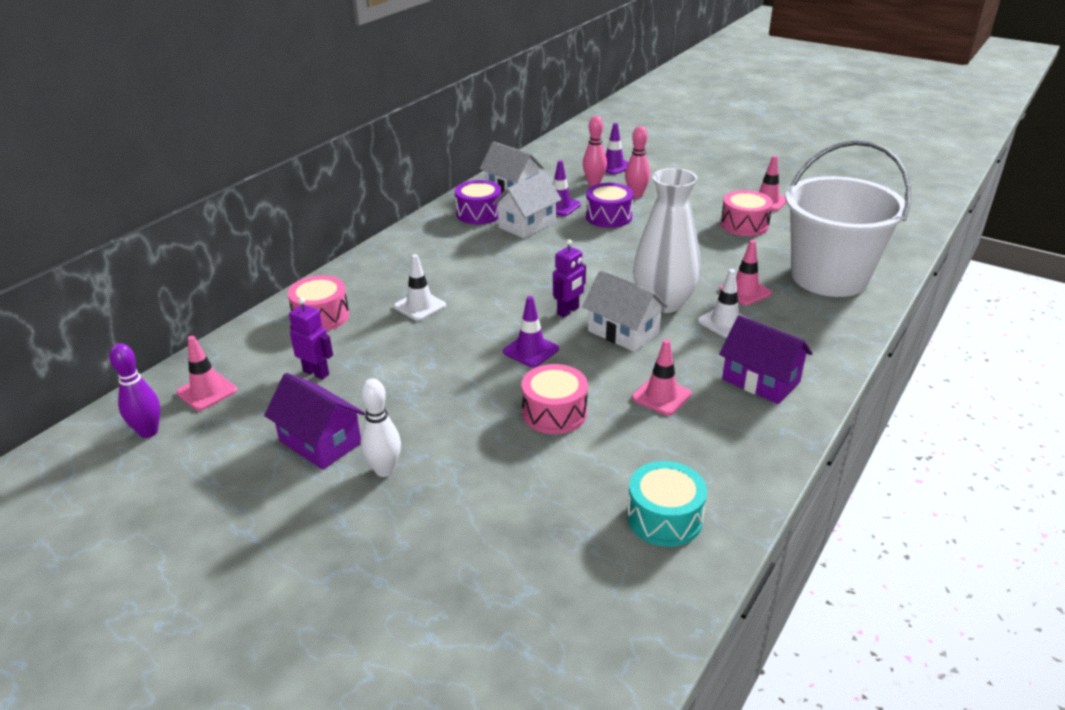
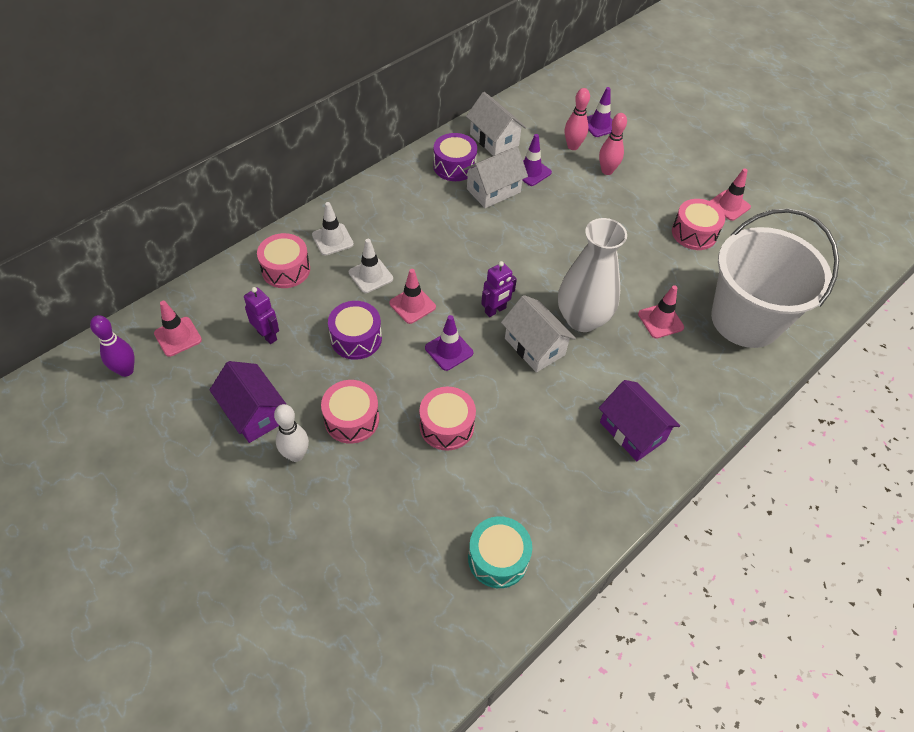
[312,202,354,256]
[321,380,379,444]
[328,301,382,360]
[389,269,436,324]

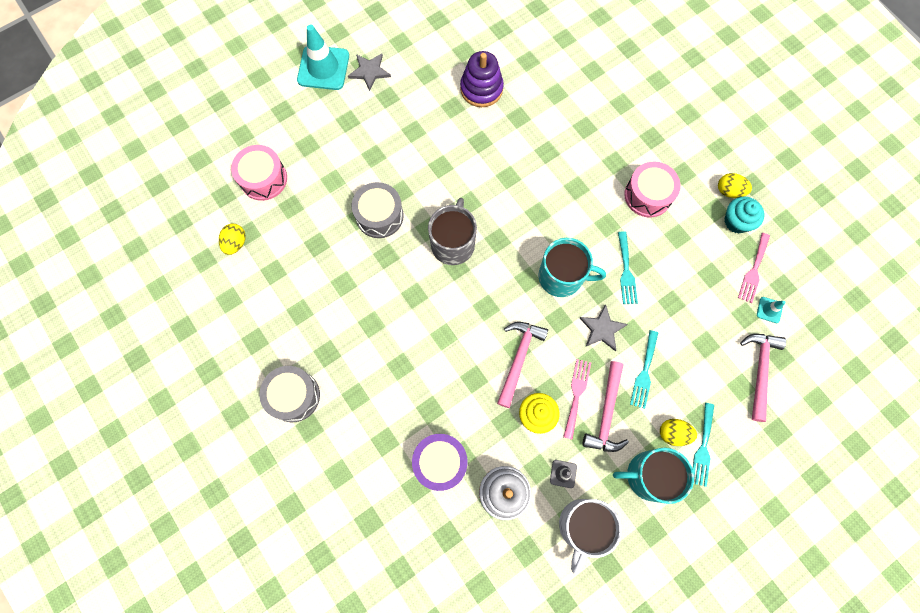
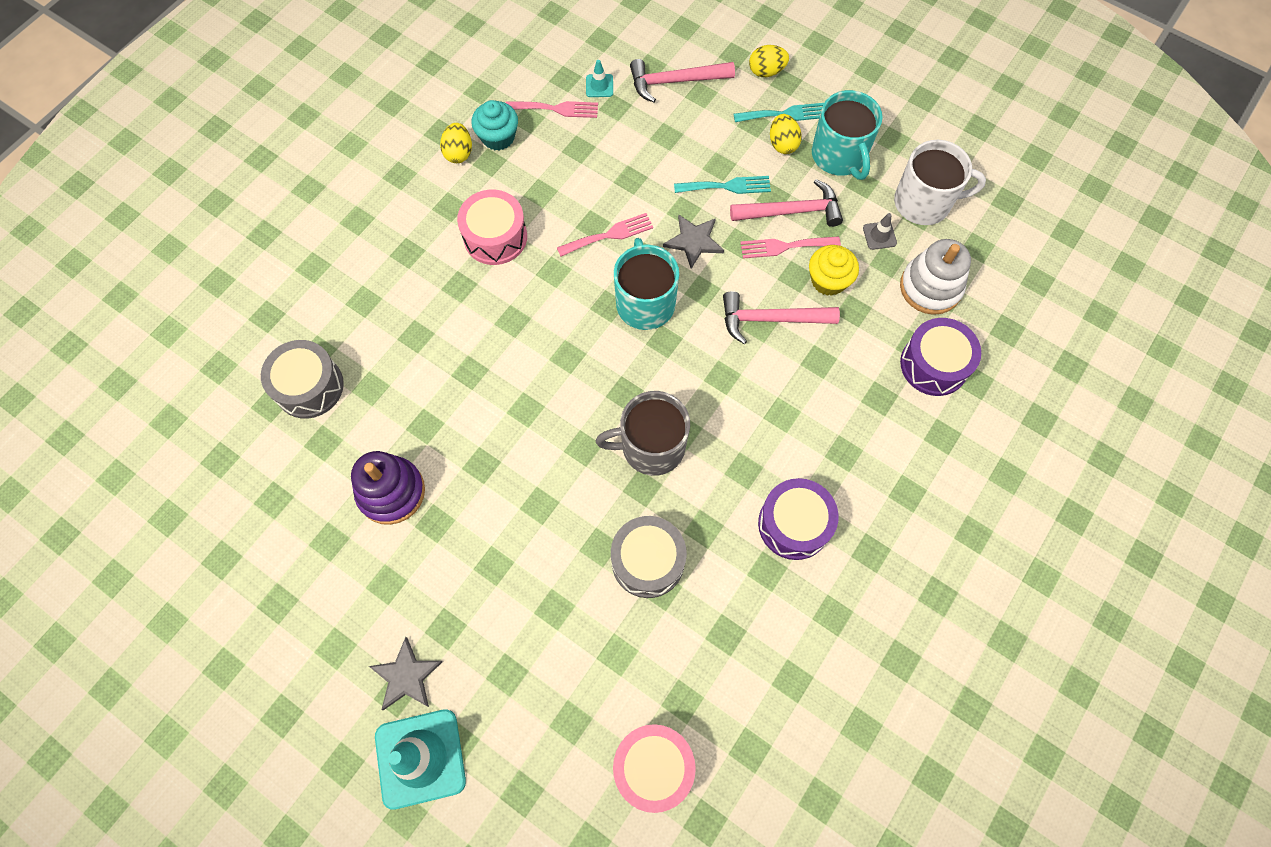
[261,340,344,419]
[557,213,653,256]
[749,45,789,77]
[758,478,839,560]

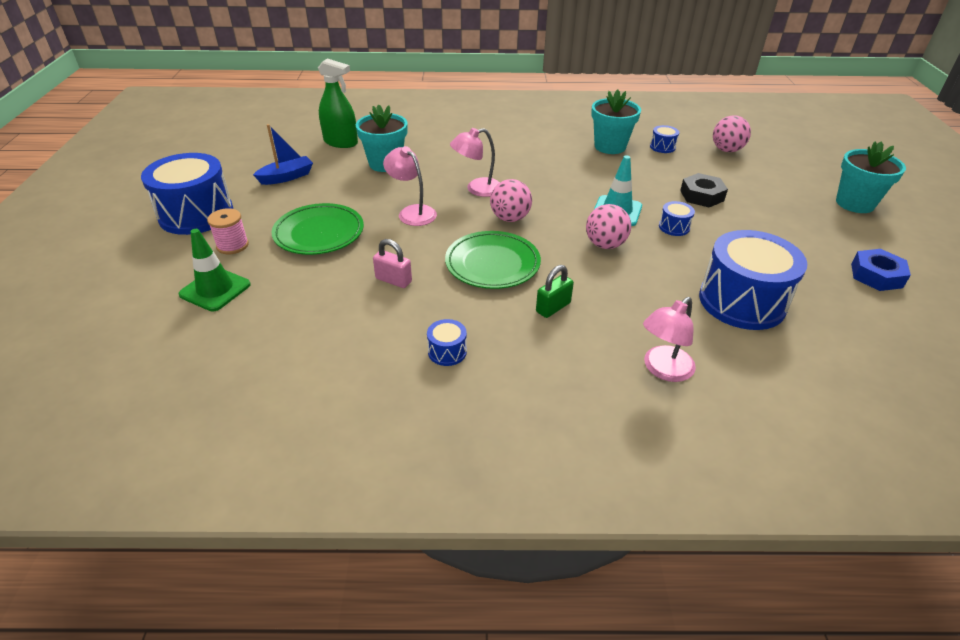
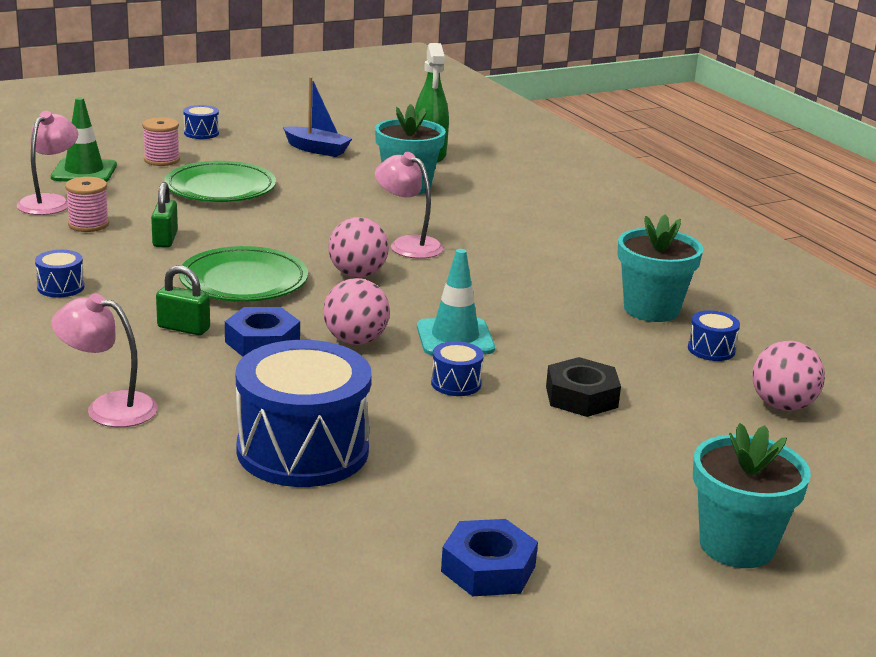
[17,111,78,215]
[65,177,109,232]
[151,182,178,247]
[183,105,219,139]
[225,307,300,357]

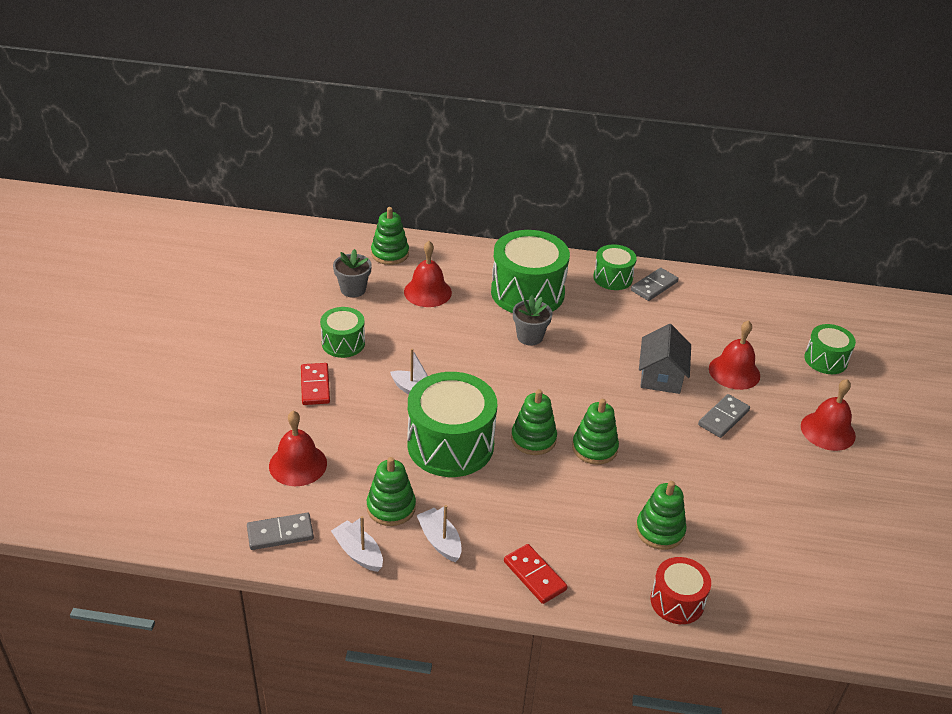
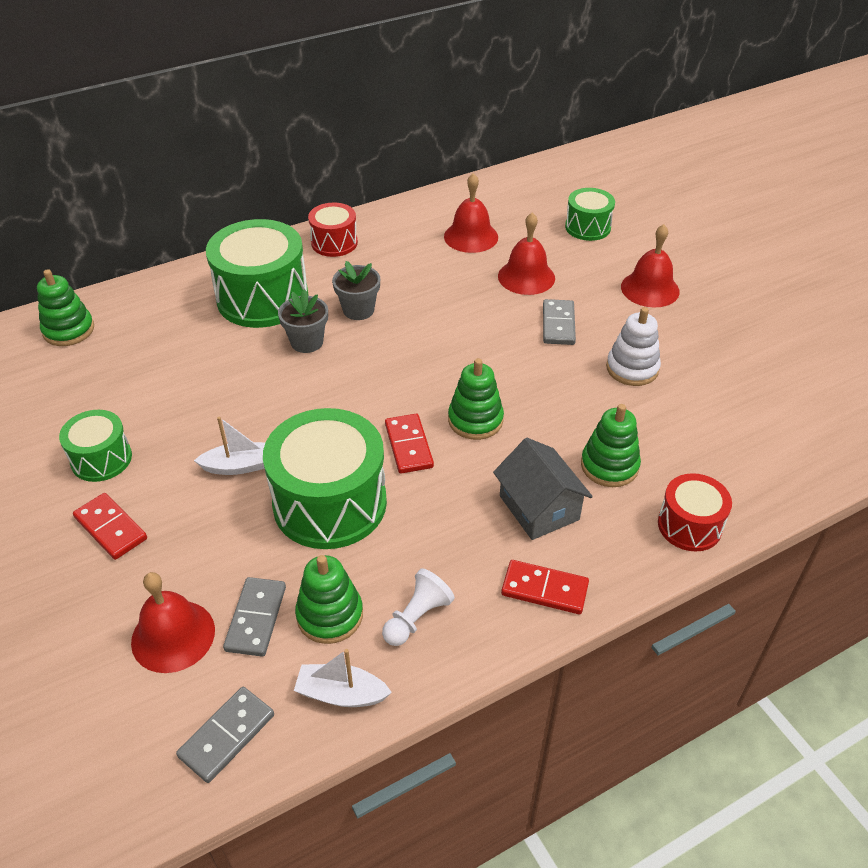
[223,577,286,657]
[308,203,358,257]
[332,261,380,320]
[382,568,455,646]
[385,414,434,474]
[444,173,498,253]
[493,438,593,540]
[606,307,661,386]

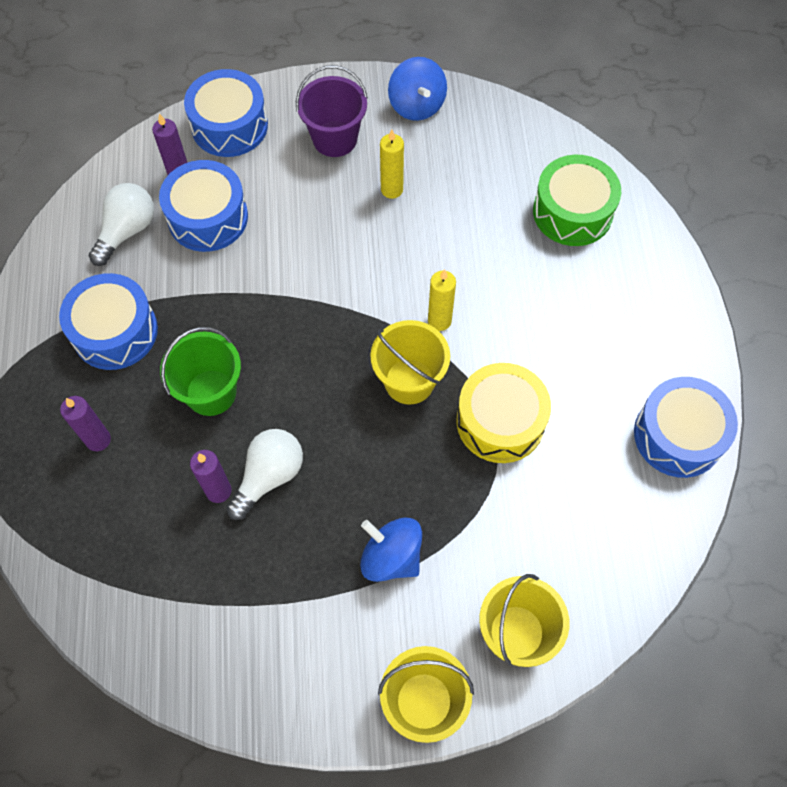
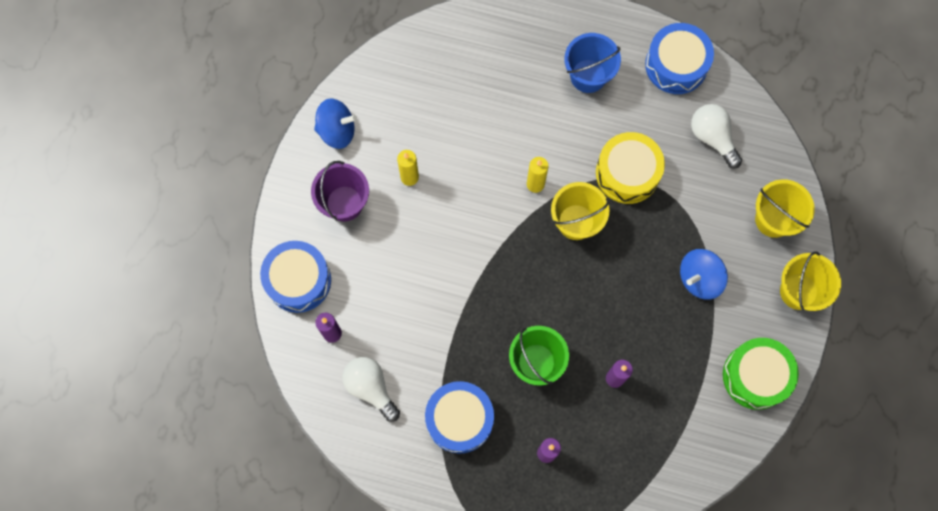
[564,33,621,93]
[691,104,742,168]
[723,338,799,410]
[159,160,248,252] (first image)

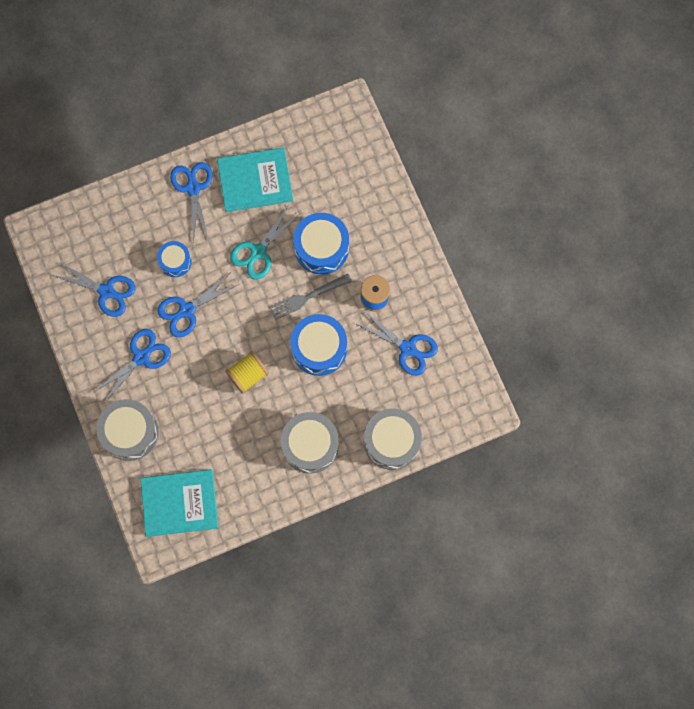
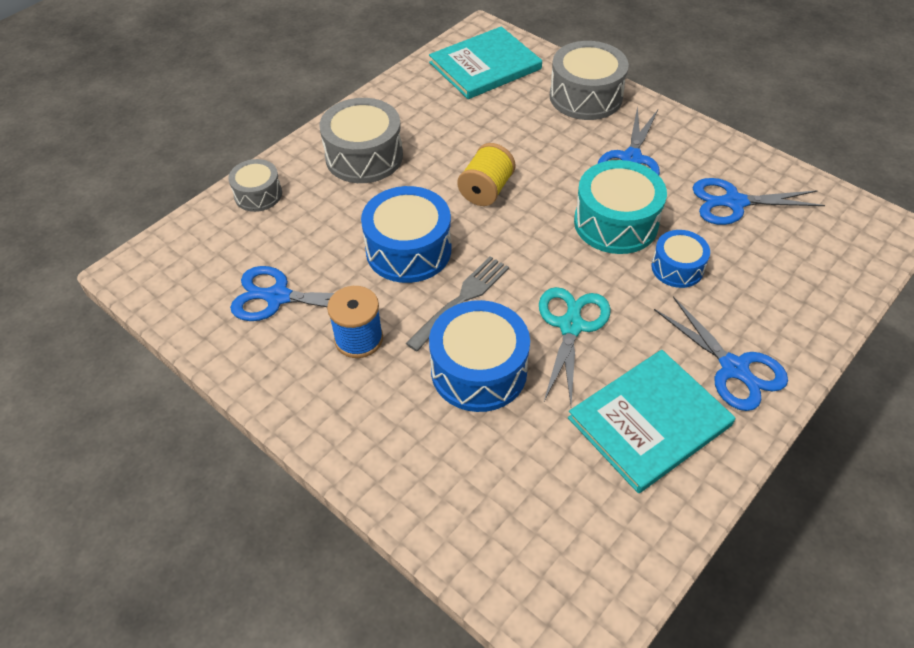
[228,159,282,212]
[574,160,667,254]

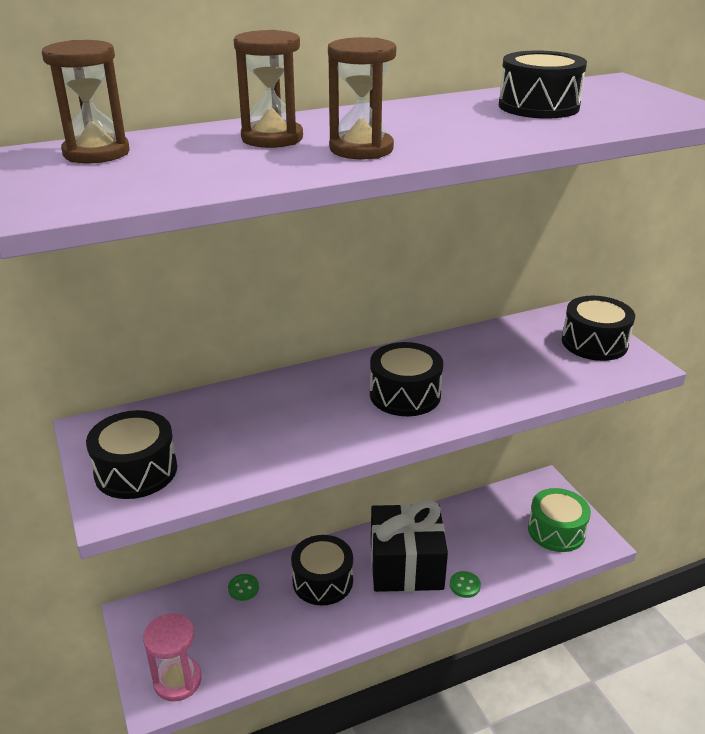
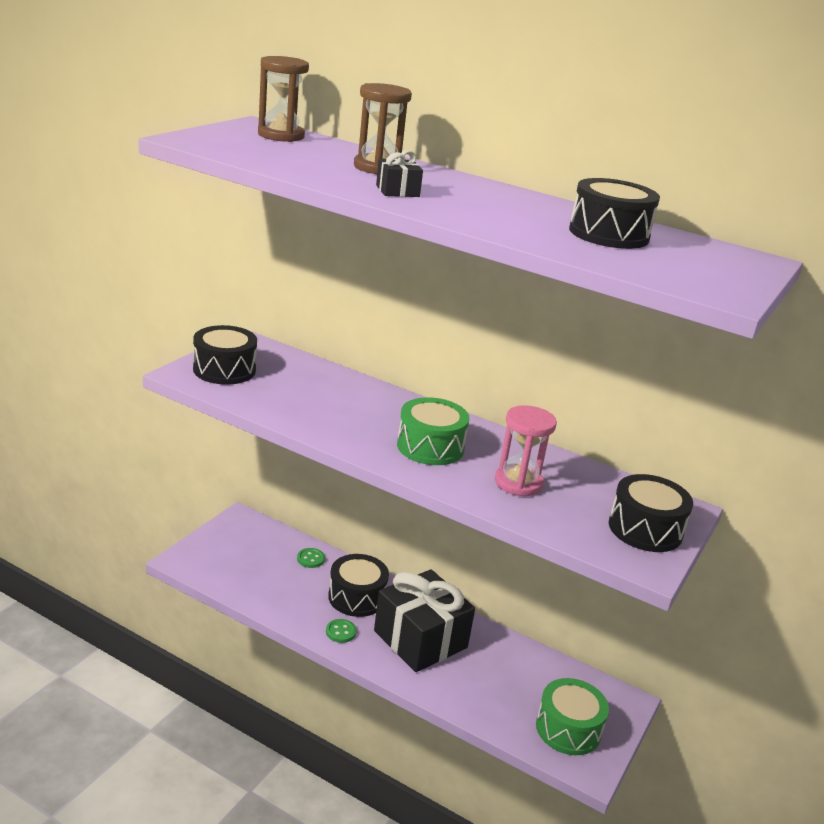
[326,619,356,643]
[376,150,423,197]
[397,397,469,465]
[495,405,557,496]

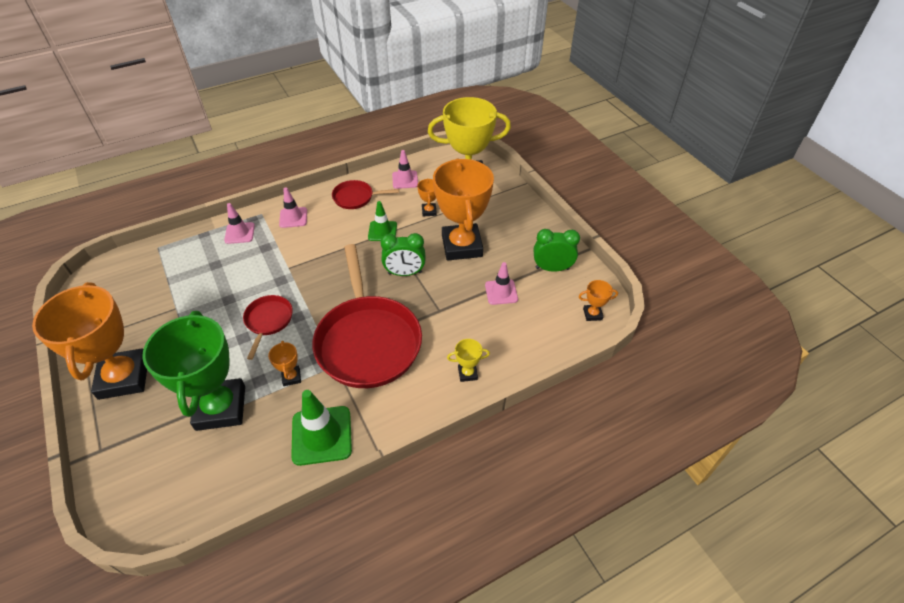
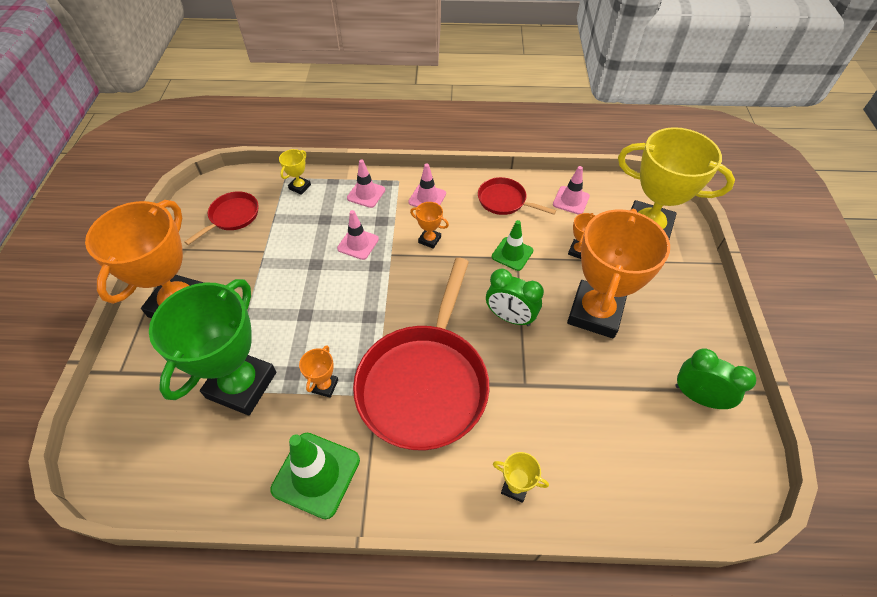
[184,191,258,245]
[279,149,311,195]
[337,210,379,260]
[410,202,449,249]

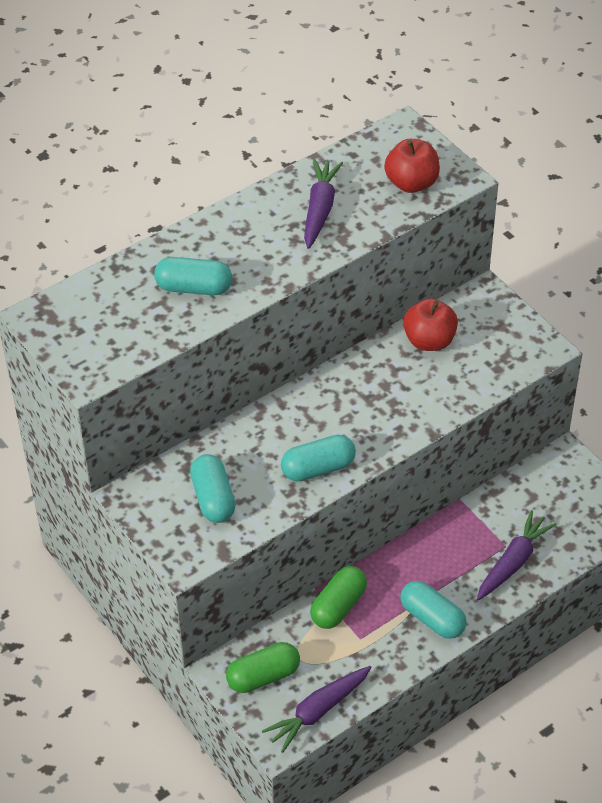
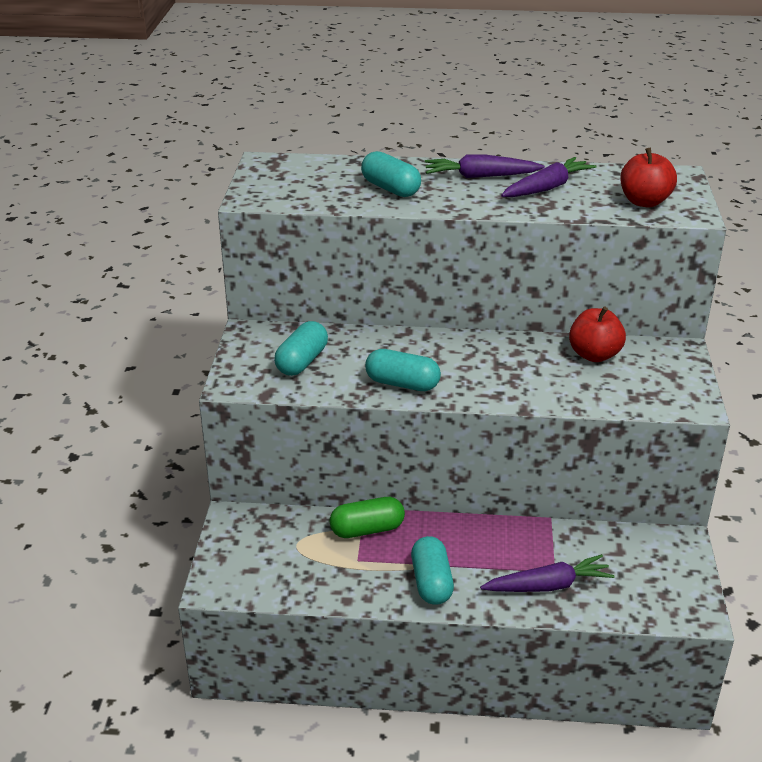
[425,154,545,178]
[226,642,300,693] (first image)

